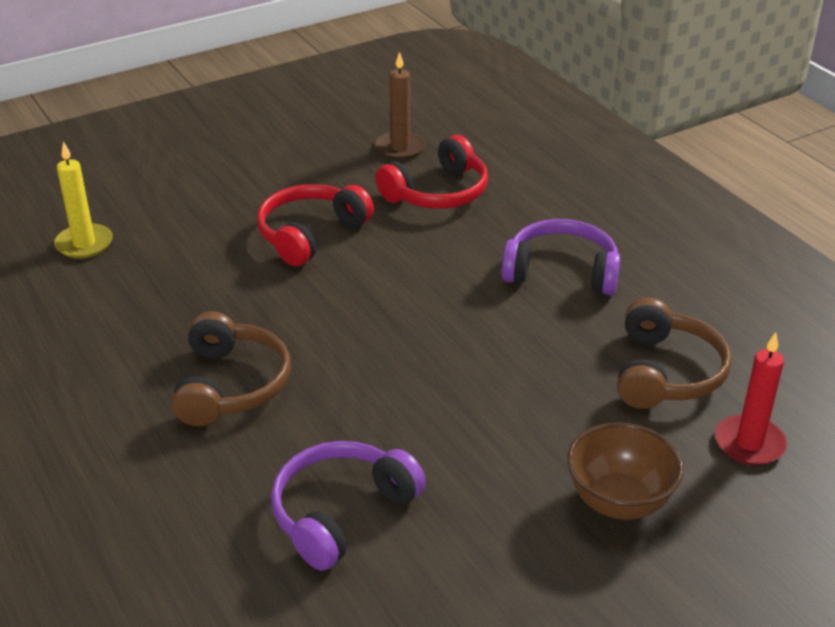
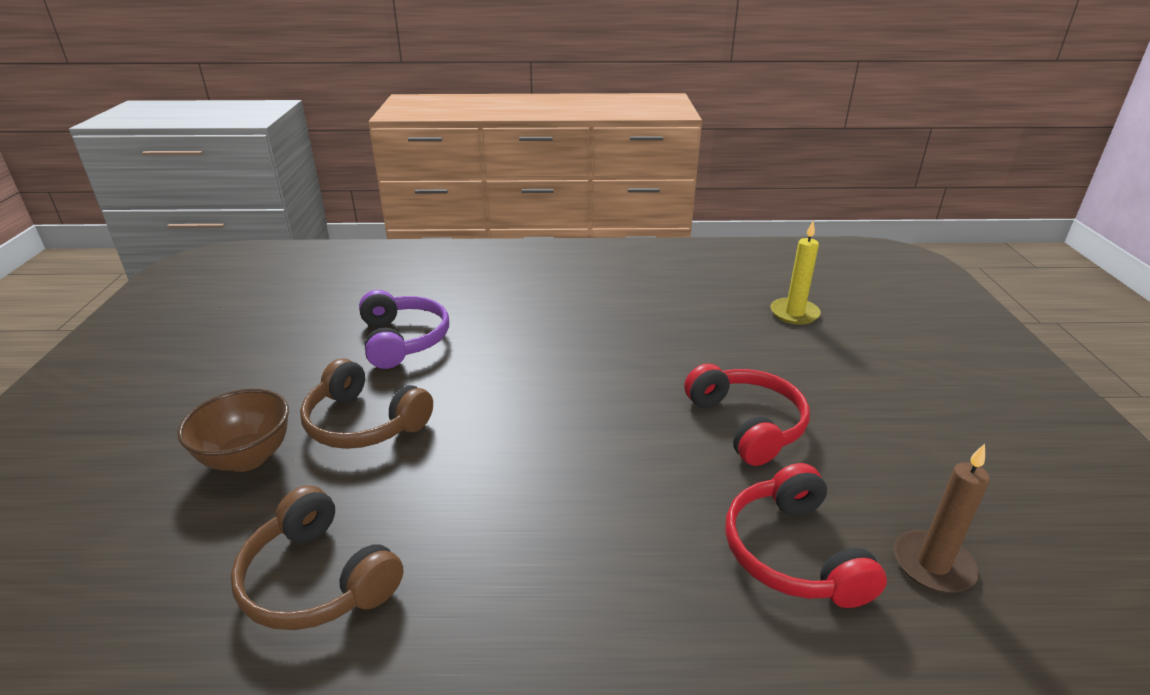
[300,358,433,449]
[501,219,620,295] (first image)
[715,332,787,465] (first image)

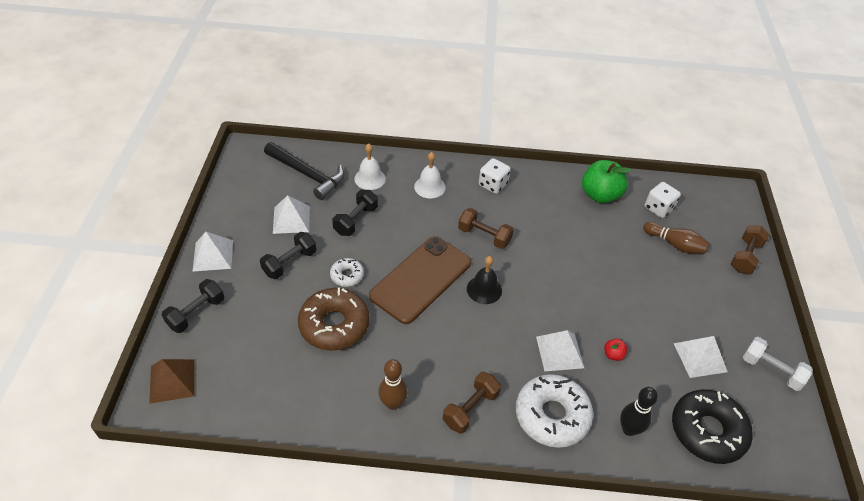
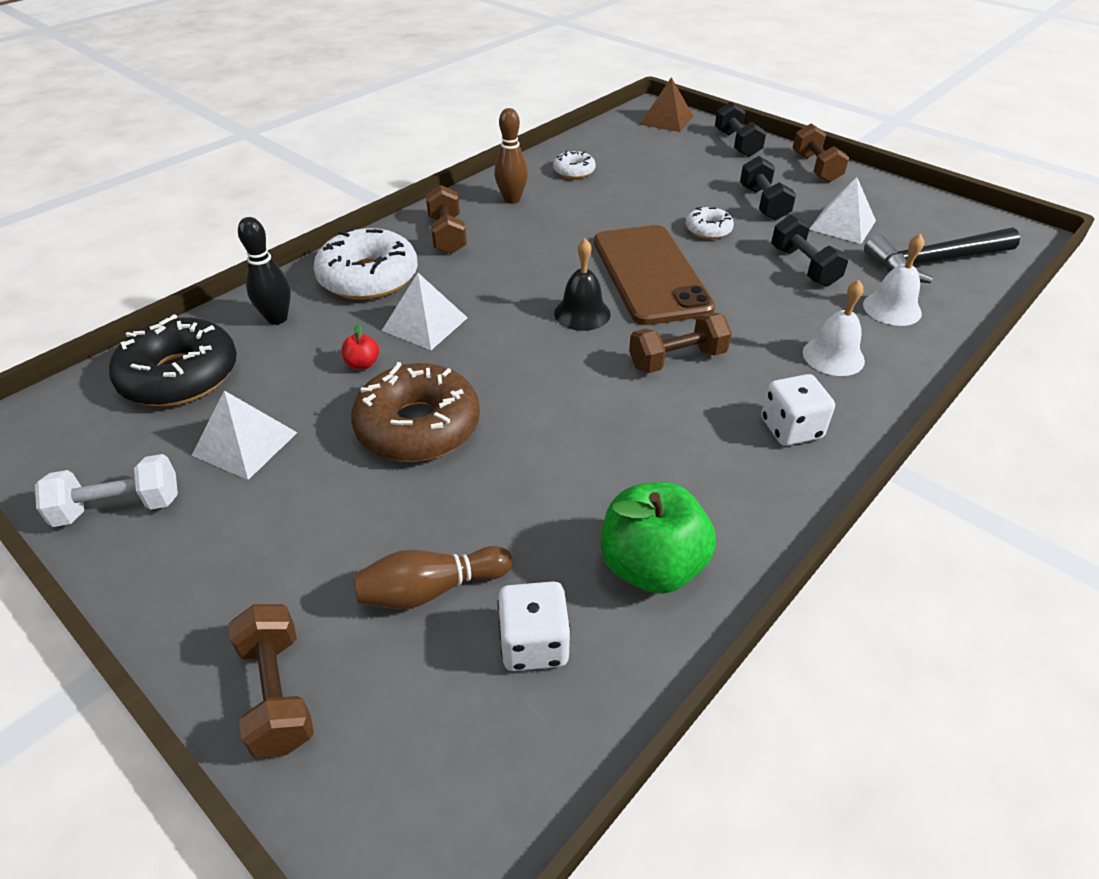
[351,362,480,462]
[553,150,596,179]
[793,124,849,183]

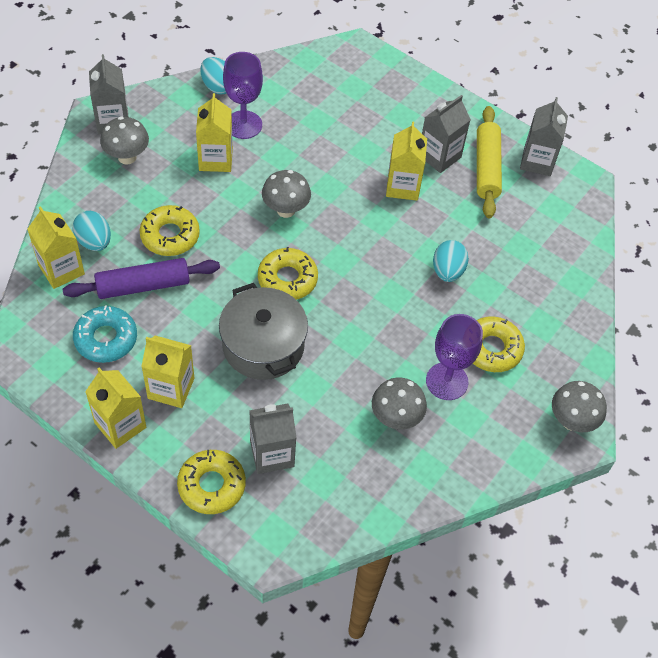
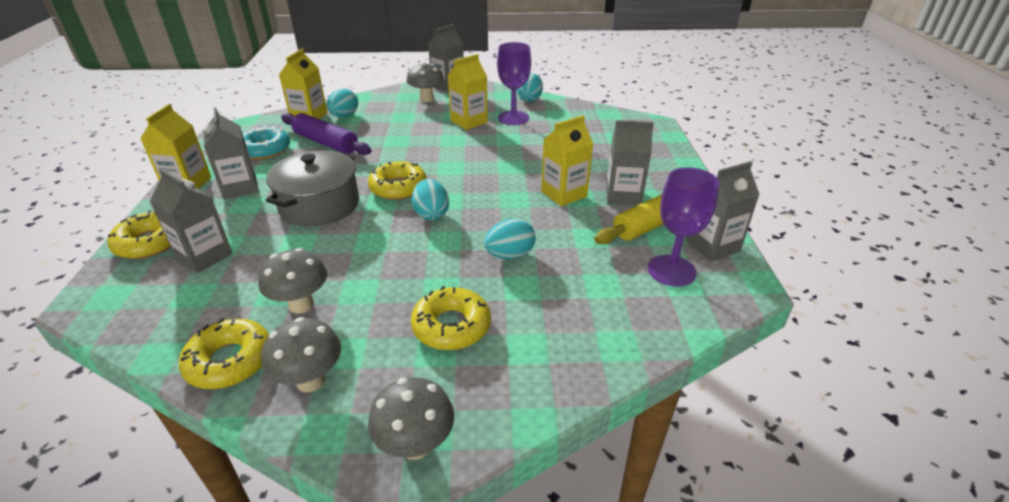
[179,318,269,389]
[203,107,259,199]
[262,317,341,392]
[412,179,449,221]
[648,167,719,287]

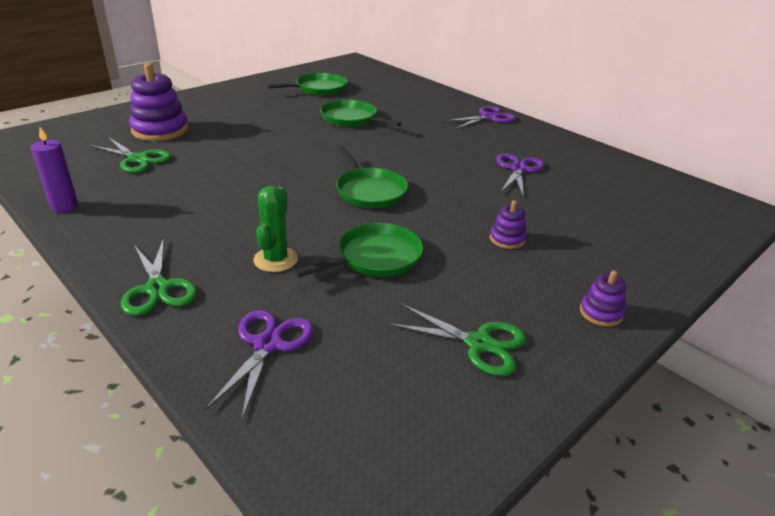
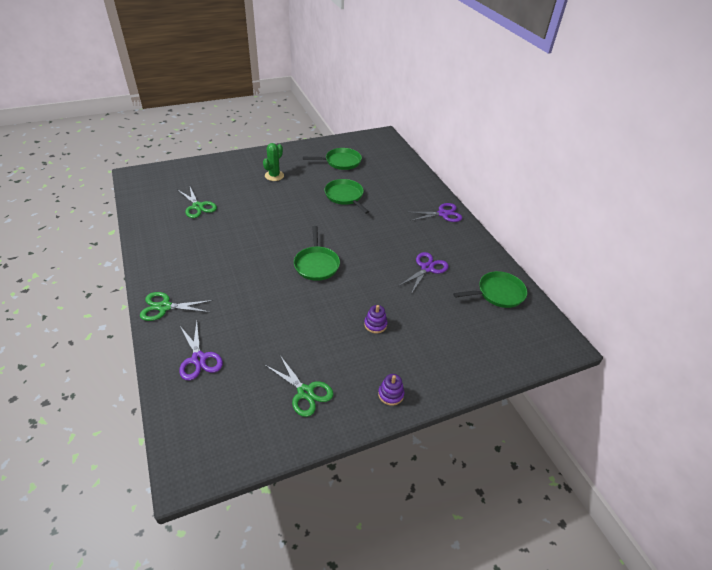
[140,292,213,321]
[179,321,223,380]
[263,143,284,181]
[453,271,527,308]
[31,127,78,212] (first image)
[129,63,189,141] (first image)

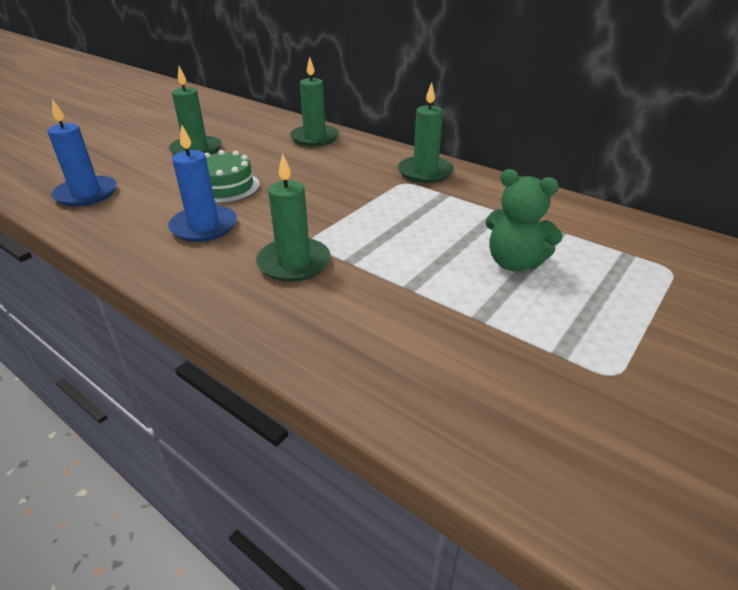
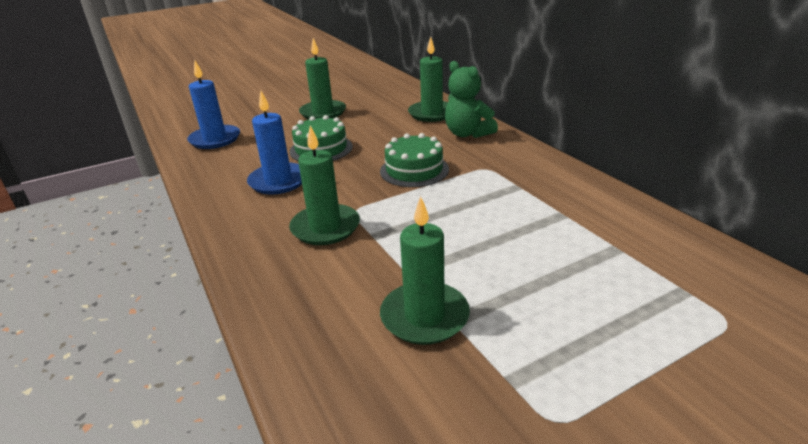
[380,133,449,187]
[380,196,470,345]
[445,61,498,138]

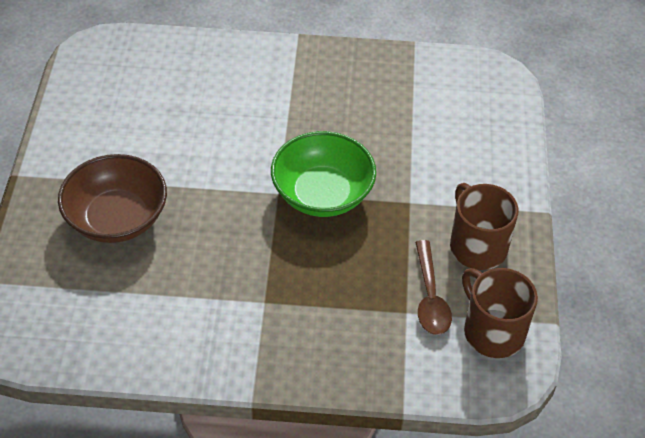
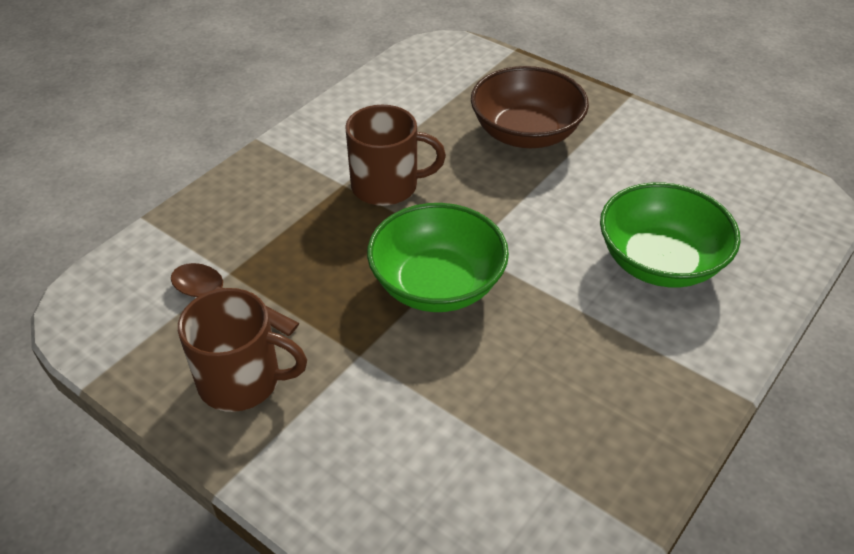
[345,105,446,206]
[600,182,740,288]

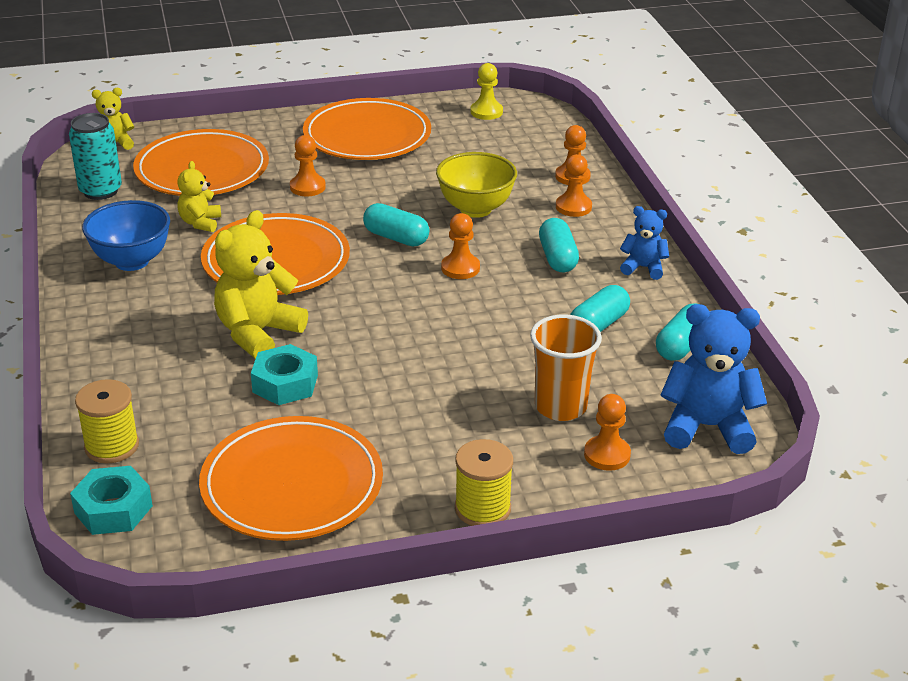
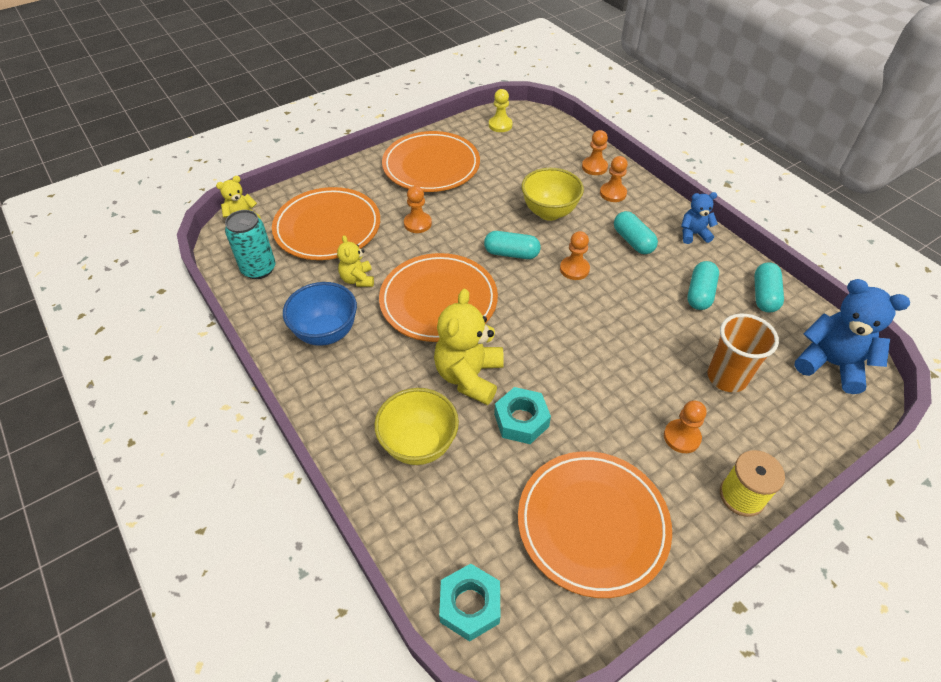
[374,388,459,465]
[664,400,707,453]
[794,279,910,394]
[75,379,139,464] (first image)

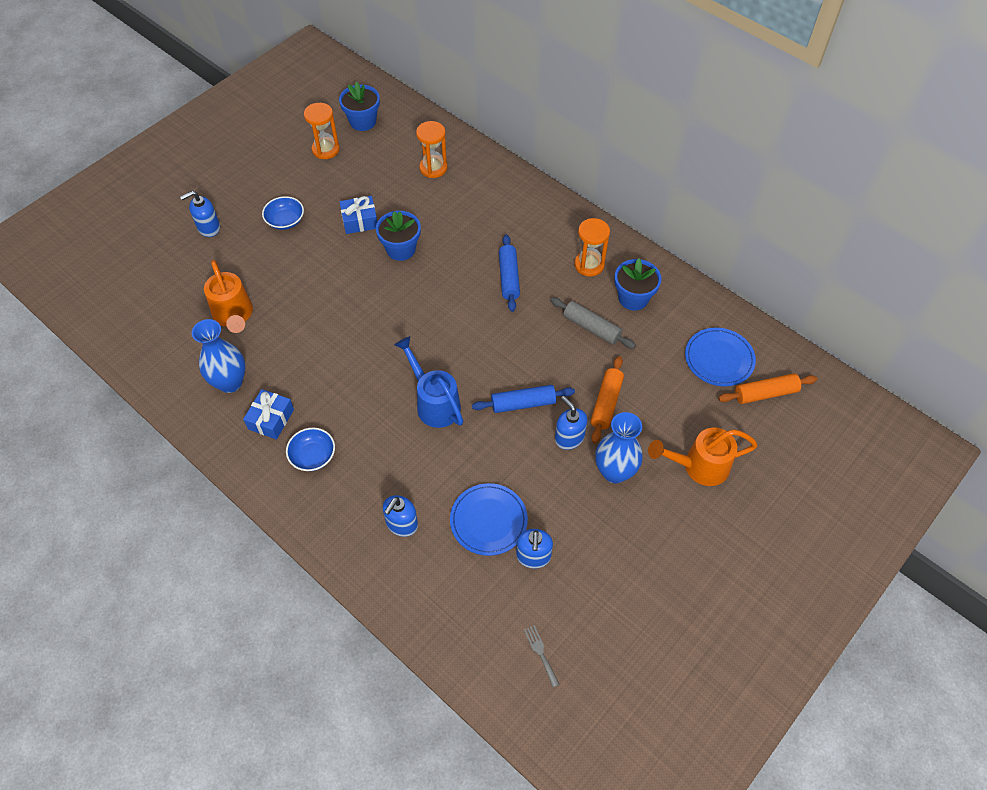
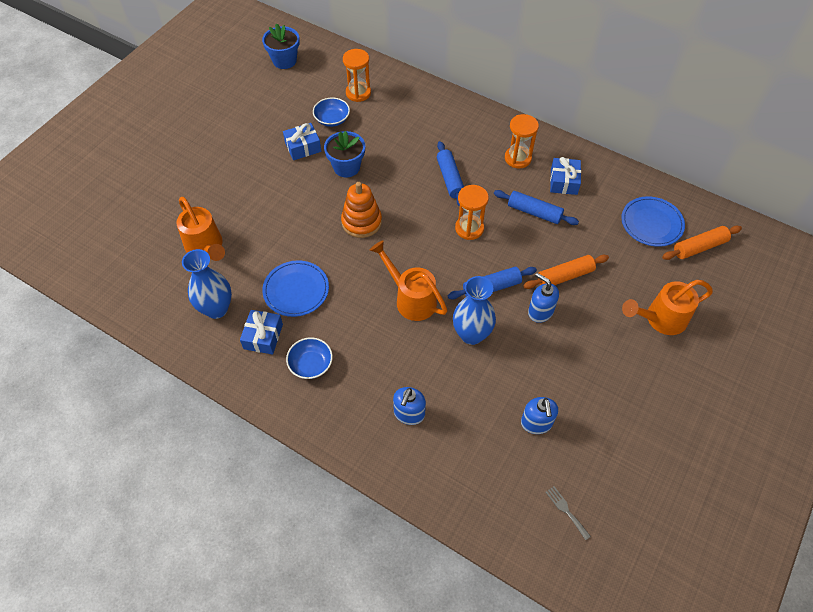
[262,260,329,317]
[313,98,350,127]
[341,182,382,238]
[370,240,447,321]
[453,276,496,345]
[455,185,489,240]
[494,190,579,225]
[523,255,609,289]
[550,157,581,195]
[180,191,220,237] (first image)

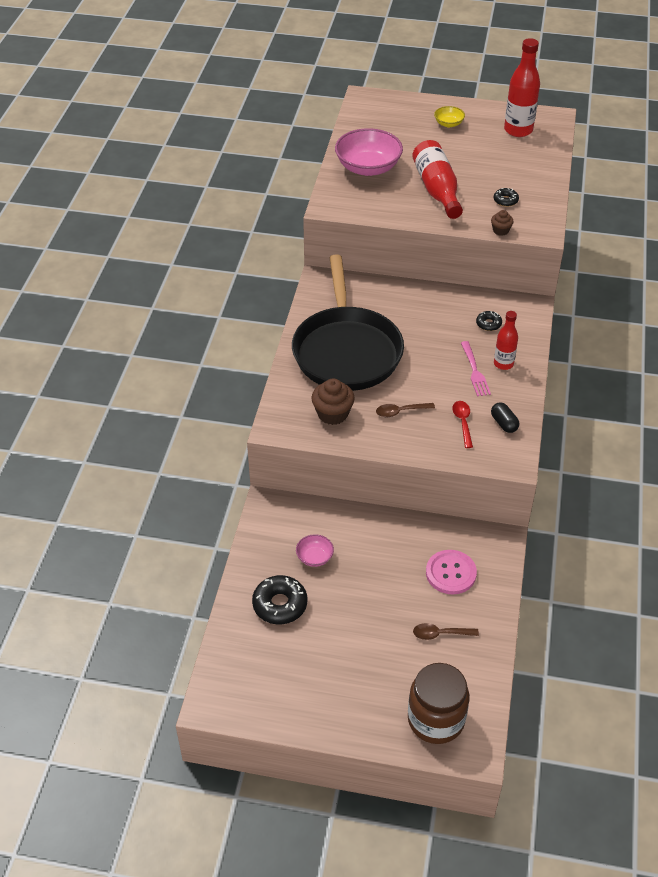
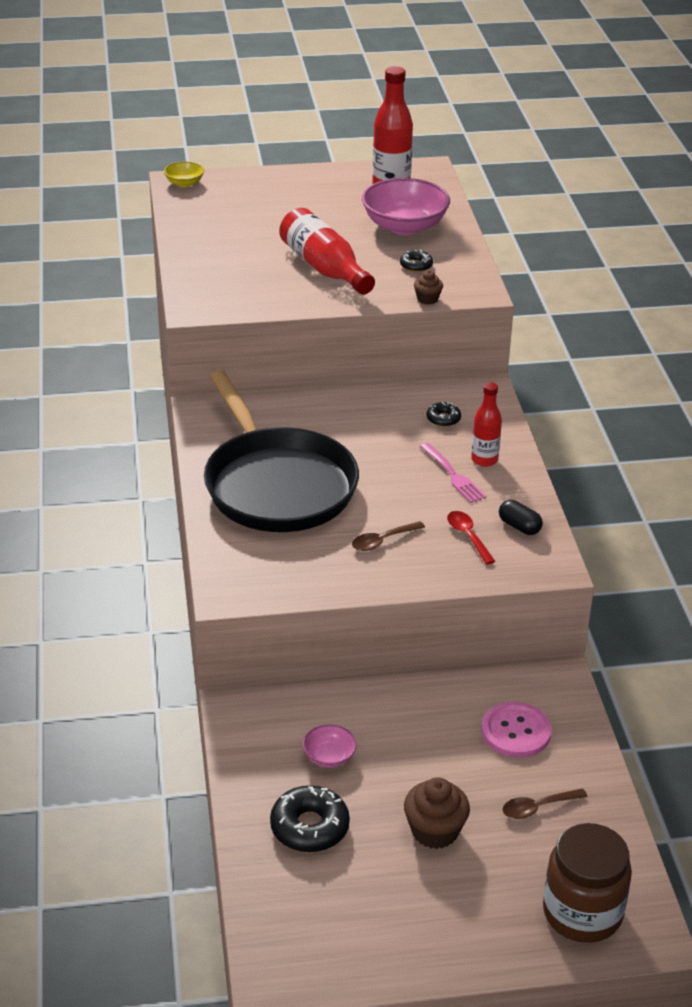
[164,161,204,187]
[362,178,450,235]
[404,777,470,849]

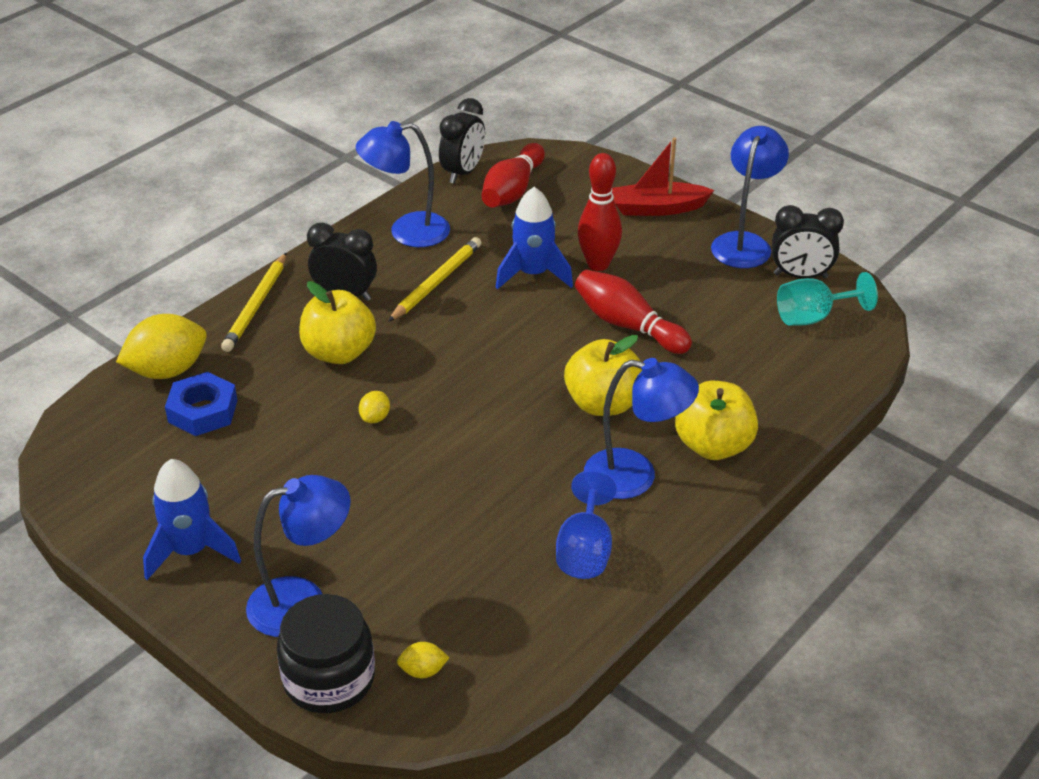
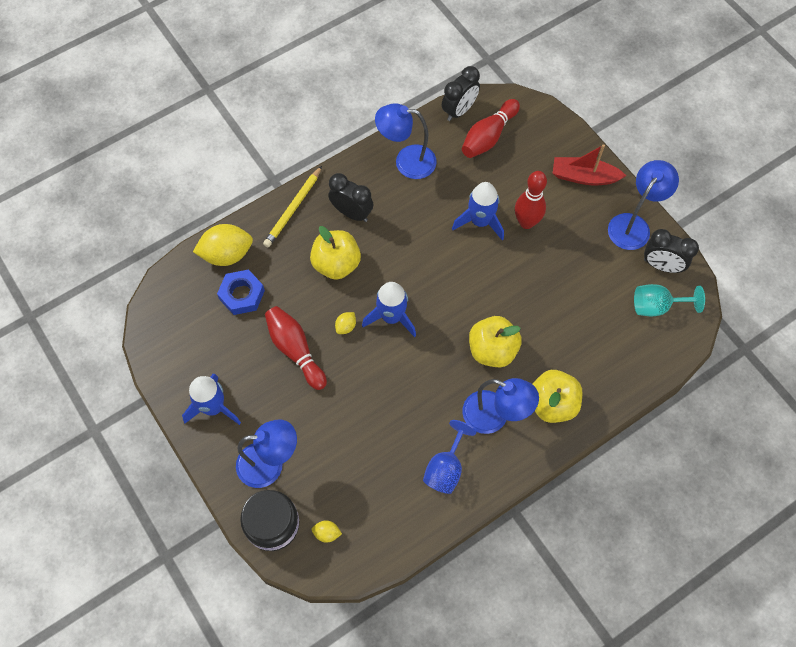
[265,306,327,390]
[362,282,416,337]
[388,237,482,322] (first image)

